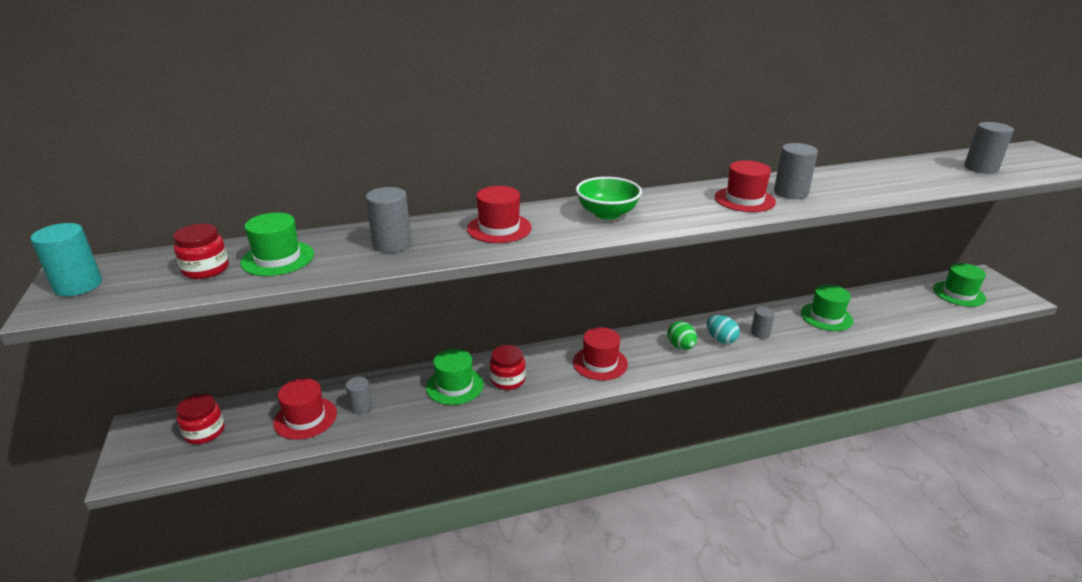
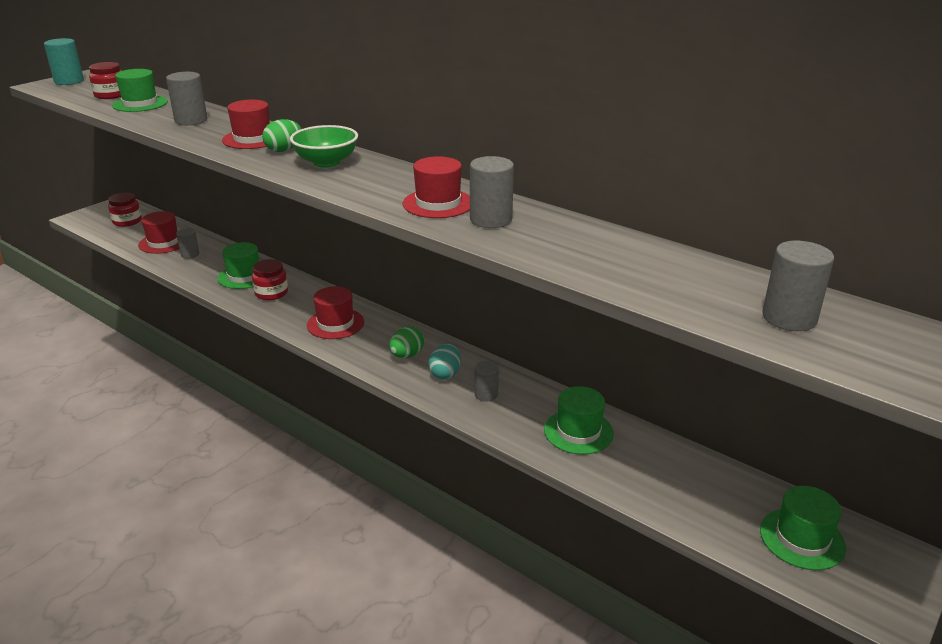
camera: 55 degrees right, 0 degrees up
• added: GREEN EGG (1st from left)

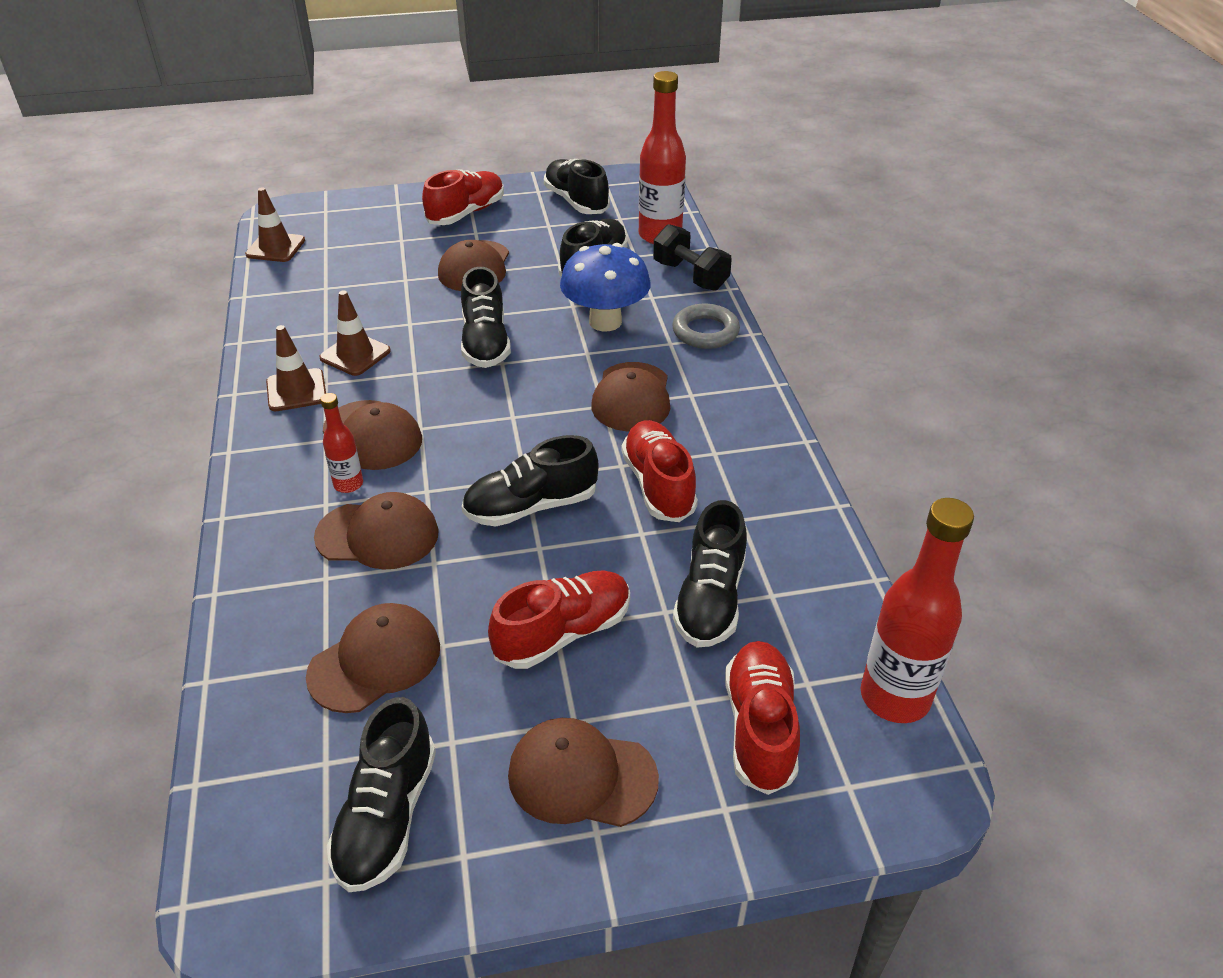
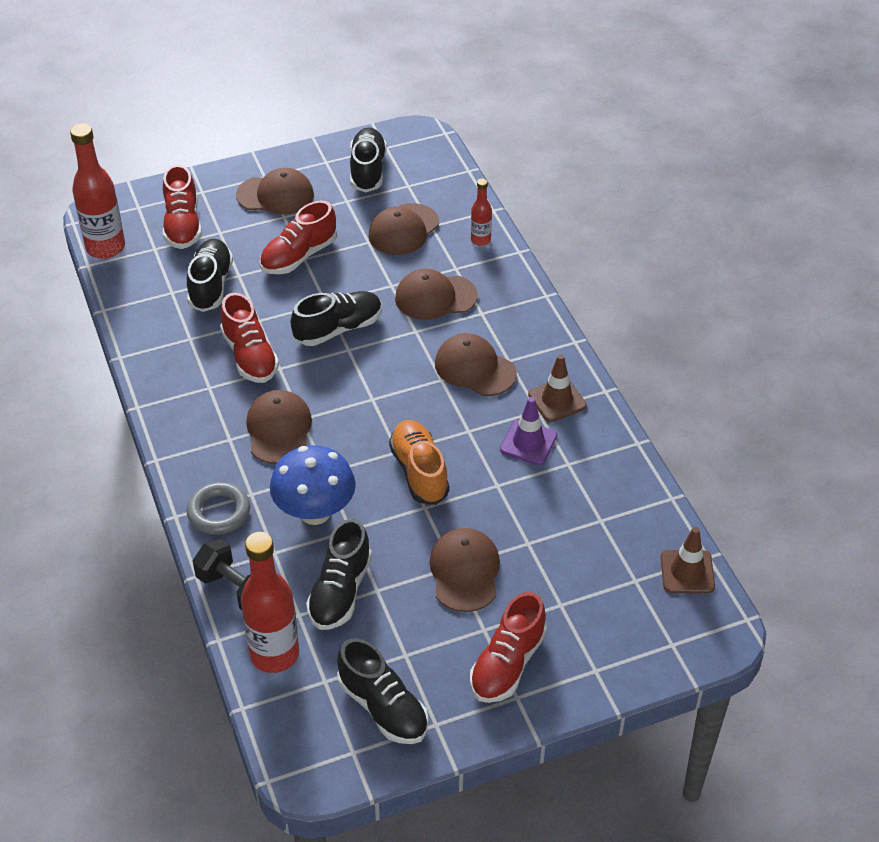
camera: 170 degrees right, 5 degrees up
• recoloured: RUSSET ROAD CONE (3rd from left) to ROYAL PURPLE ROAD CONE
• moved: CRIMSON FLASK (1st from left in the first image) to CRIMSON FLASK (3rd from left)
• recoloured: JET-BLACK LACE-UP SHOE (2nd from left) to ORANGE-COLOURED LACE-UP SHOE

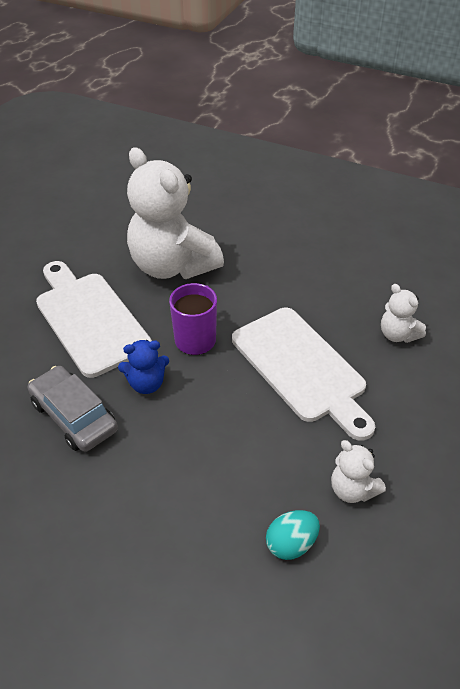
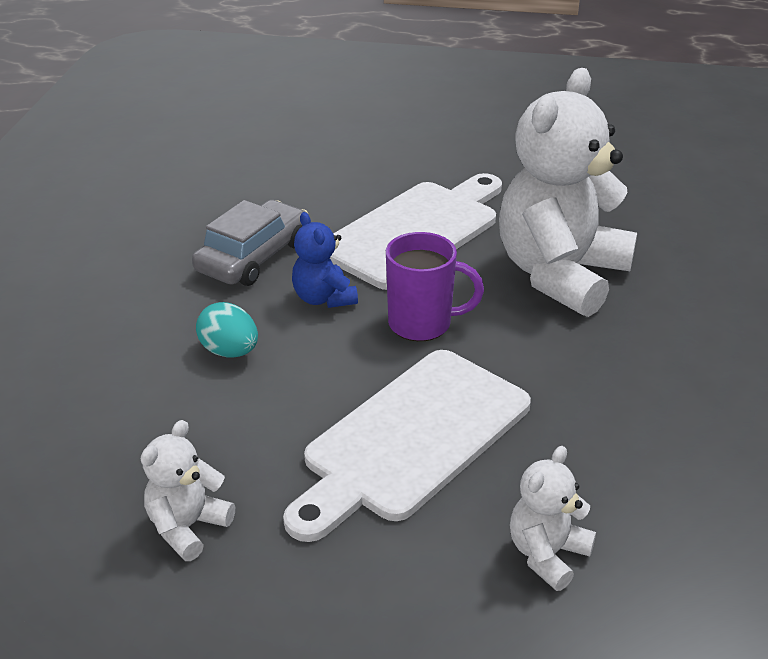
camera: 75 degrees right, 10 degrees down
• moved: TURQUOISE EGG

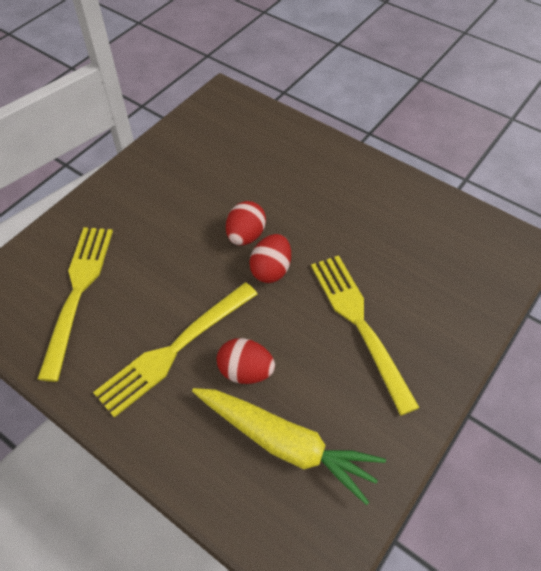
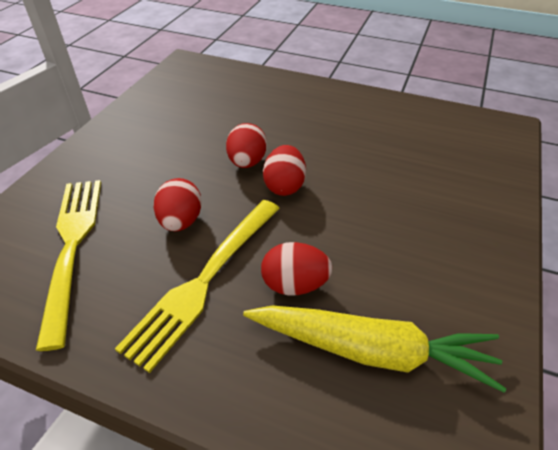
camera: 15 degrees left, 10 degrees down
• removed: BRIGHT YELLOW TABLE FORK (3rd from left)
• added: CRIMSON EGG (1st from left)

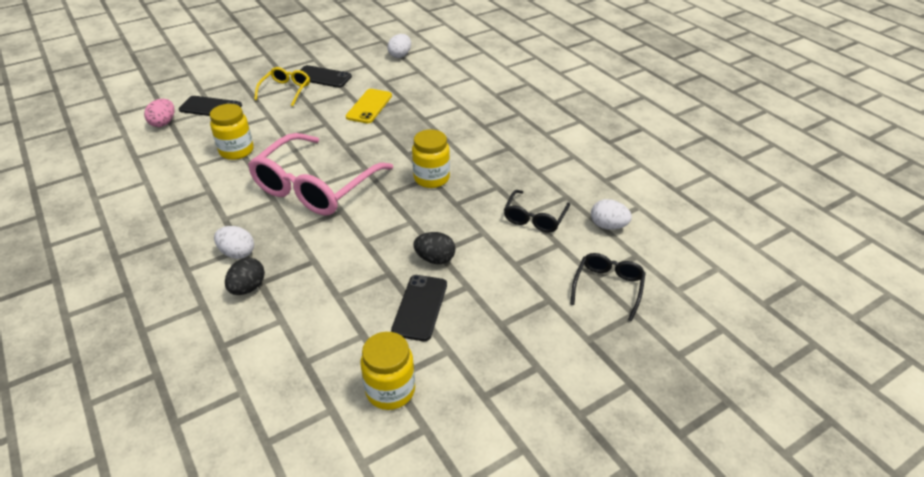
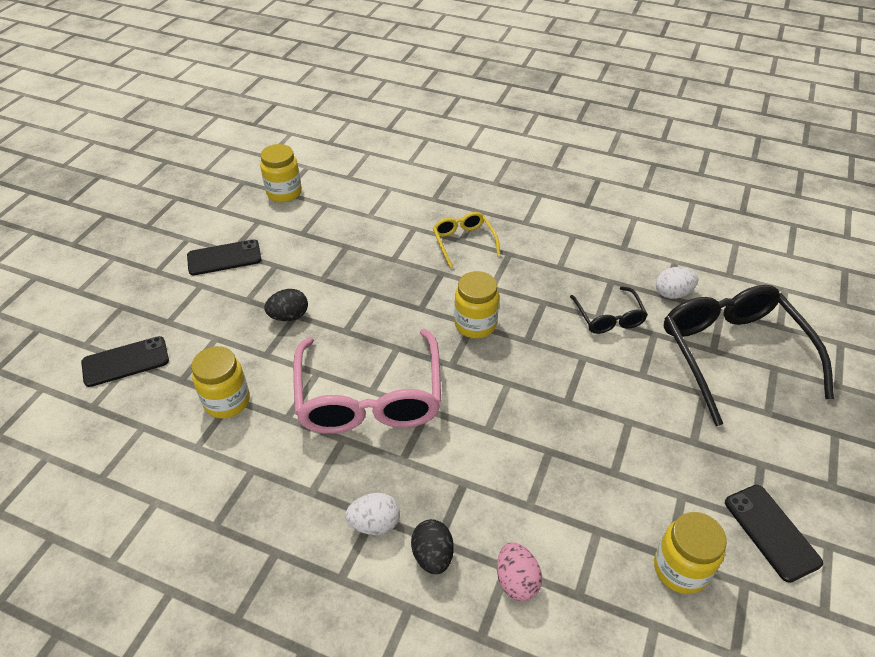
camera: 35 degrees left, 5 degrees up
• moved: ROSY EGG
• moved: BRIGHT YELLOW SPECTACLES
• removed: BRIGHT YELLOW MOBILE PHONE
• replaced: WHITE EGG (2nd from left) to BRIGHT YELLOW JAR (2nd from left)
• moved: JET-BLACK MOBILE PHONE (3rd from left)
• moved: JET-BLACK EGG (2nd from left in the first image) to JET-BLACK EGG (1st from left)
• resized: JET-BLACK SPECTACLES (2nd from left) x2.03

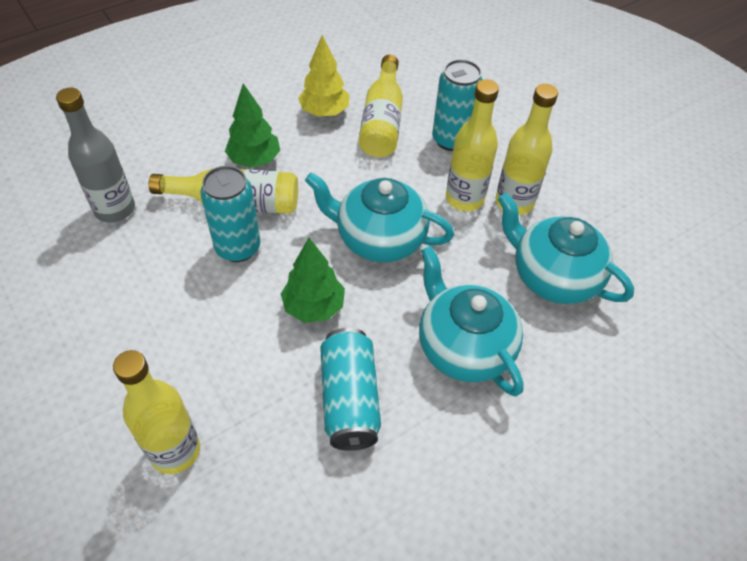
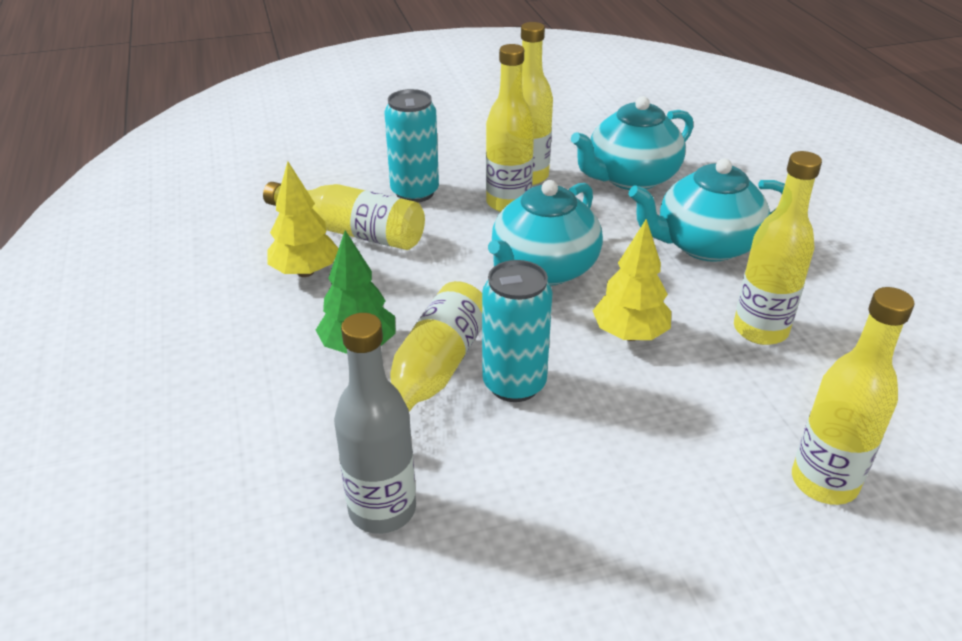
camera: 70 degrees left, 15 degrees down
• recoloured: GREEN TREE (2nd from left) to BRIGHT YELLOW TREE (2nd from left)
• replaced: TURQUOISE SODA CAN (2nd from left) to BRIGHT YELLOW FLASK (5th from left)

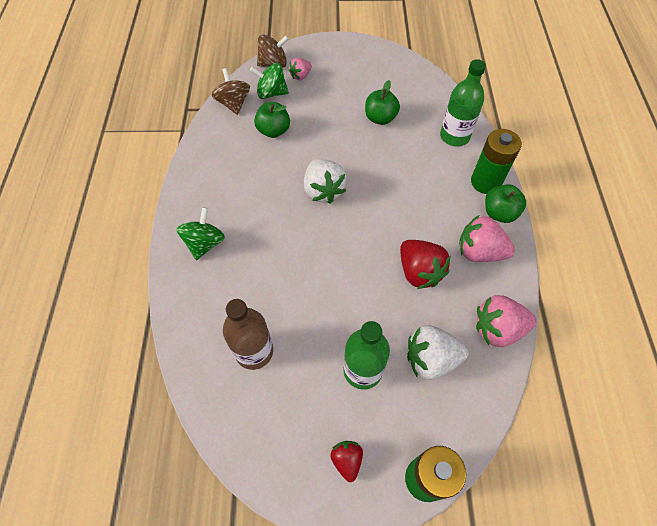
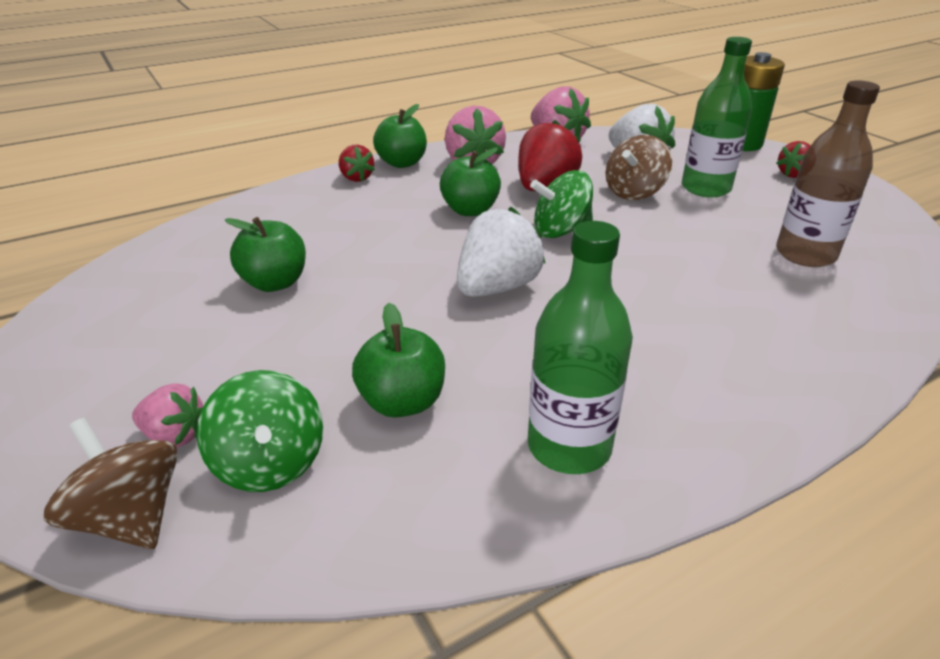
camera: 120 degrees left, 25 degrees down
• moved: GREEN WHIRLIGIG (1st from left in the first image) to GREEN WHIRLIGIG (2nd from left)
• moved: RUSSET WHIRLIGIG (1st from left in the first image) to RUSSET WHIRLIGIG (2nd from left)
• moved: GREEN FLASK (2nd from left in the first image) to GREEN FLASK (1st from left)
• replaced: GREEN POWER CELL (2nd from left) to CRIMSON STRAWBERRY (1st from left)
• added: GREEN TOY APPLE (4th from left)

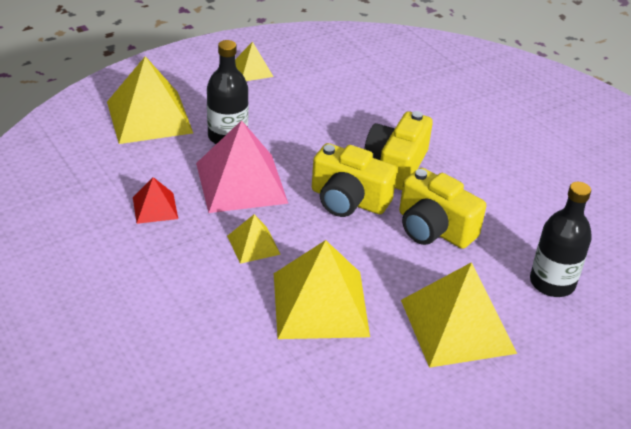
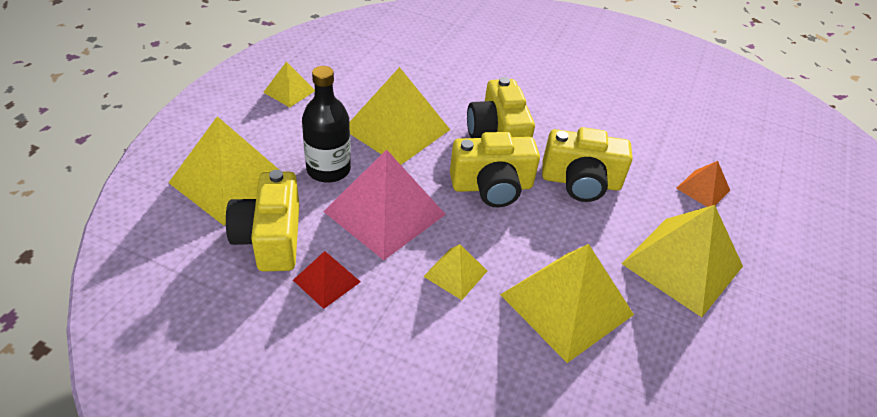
camera: 35 degrees left, 5 degrees up
• replaced: JET-BLACK FLASK (2nd from left) to ORANGE-COLOURED PYRAMID
• added: BRIGHT YELLOW CAMERA (1st from left)
• added: BRIGHT YELLOW PYRAMID (3rd from left)

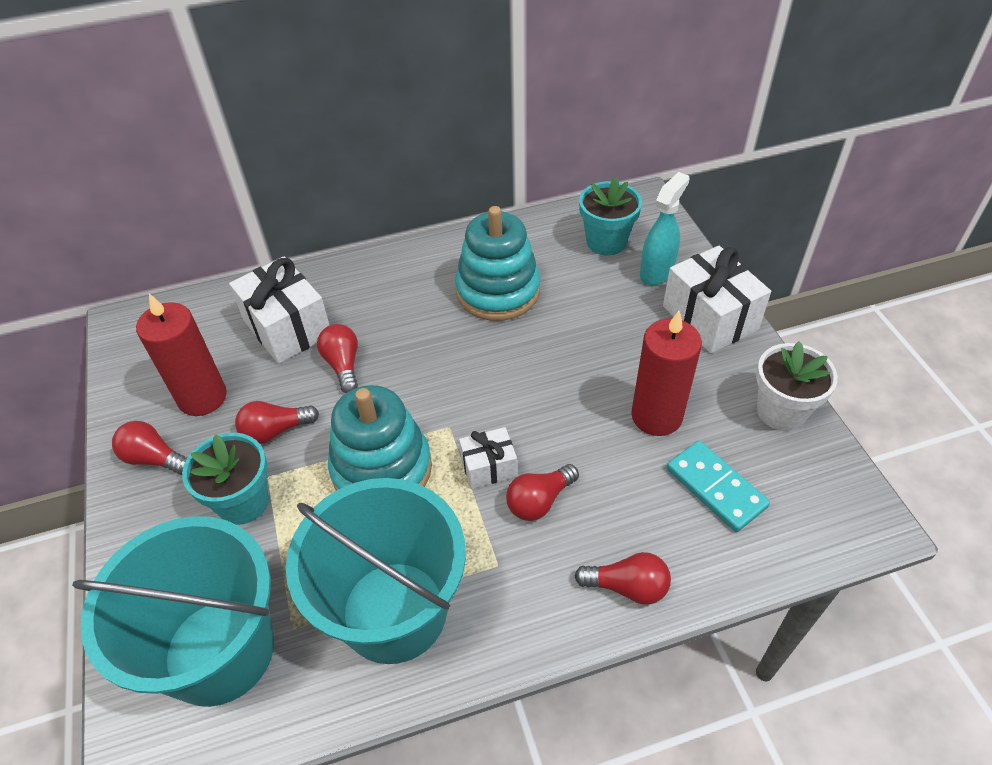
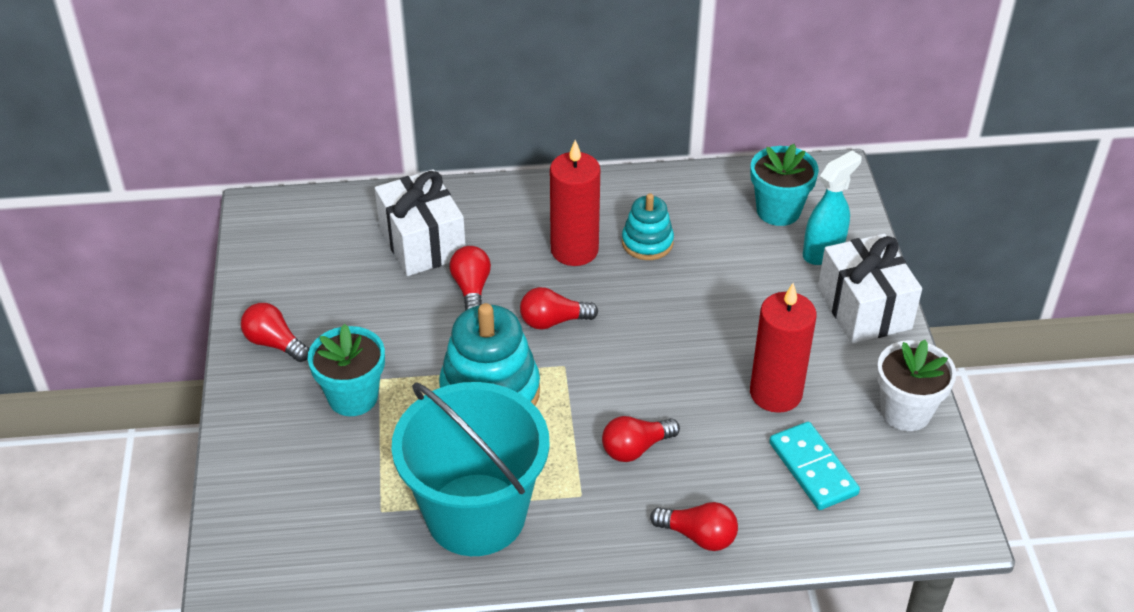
camera: 10 degrees right, 5 degrees down
• removed: TURQUOISE SAND BUCKET (1st from left)
• moved: CRIMSON PILLAR CANDLE (1st from left)
• moved: CRIMSON LIGHTBULB (2nd from left in the first image) to CRIMSON LIGHTBULB (3rd from left)
• resized: TURQUOISE STACKING TOY (2nd from left) x0.57
• removed: WHITE GIFT (2nd from left)

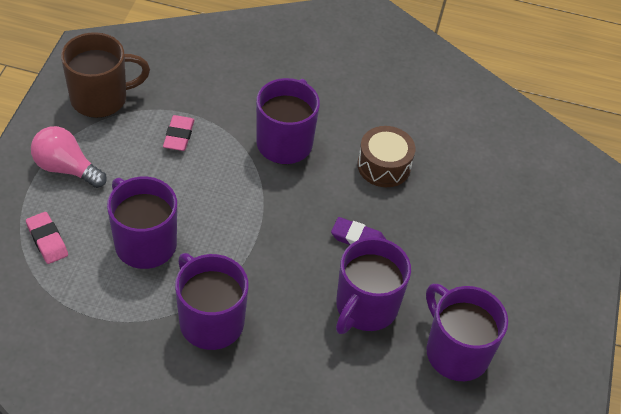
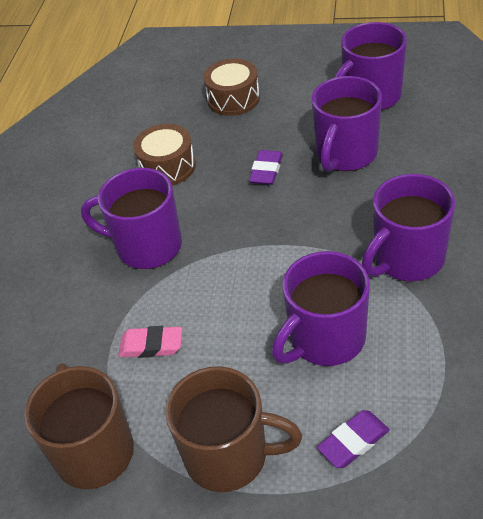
camera: 85 degrees left, 5 degrees down
• recoloured: ROSY GUM ERASER (1st from left) to ROYAL PURPLE GUM ERASER (2nd from left)
• replaced: ROSY LIGHTBULB to RUSSET MUG (2nd from left)
• turned: ROYAL PURPLE MUG (4th from left in the first image) 90 degrees clockwise
• added: RUSSET TOY DRUM (2nd from left)

